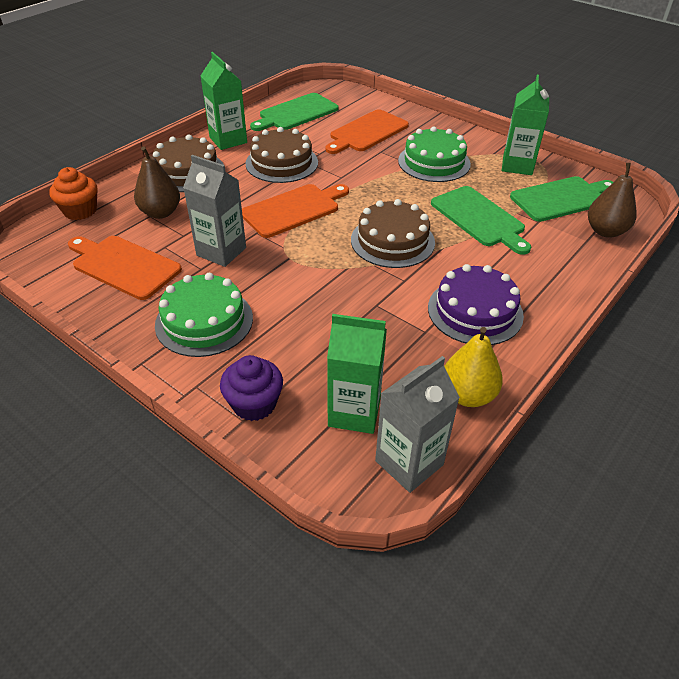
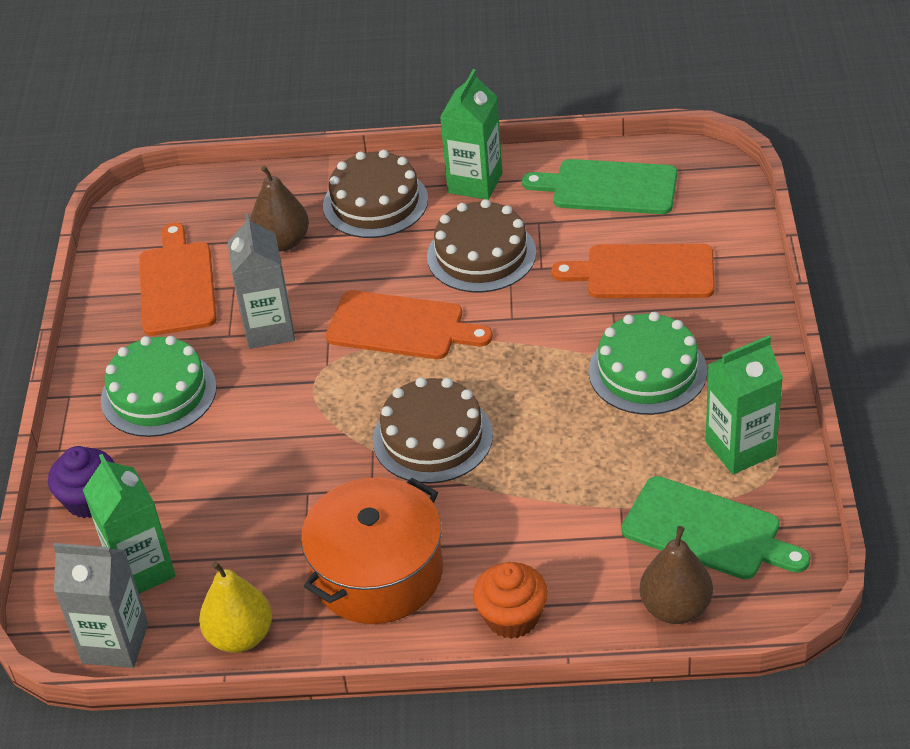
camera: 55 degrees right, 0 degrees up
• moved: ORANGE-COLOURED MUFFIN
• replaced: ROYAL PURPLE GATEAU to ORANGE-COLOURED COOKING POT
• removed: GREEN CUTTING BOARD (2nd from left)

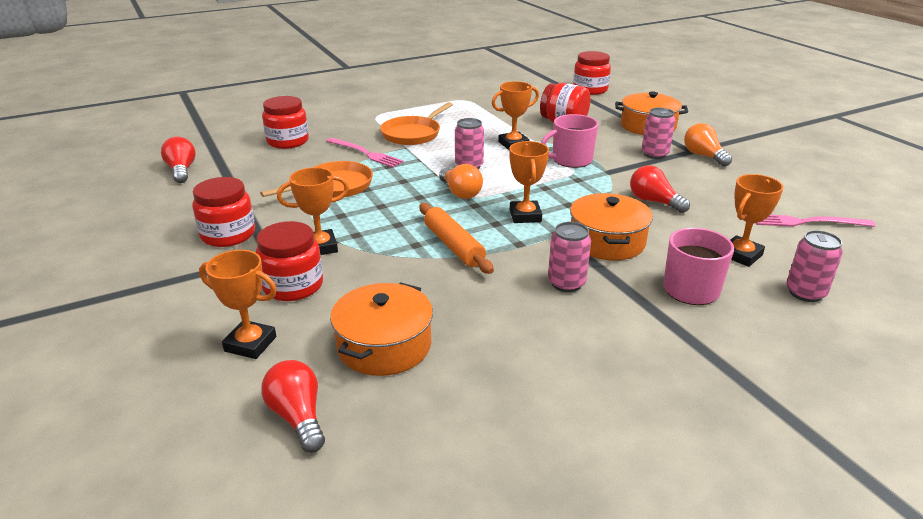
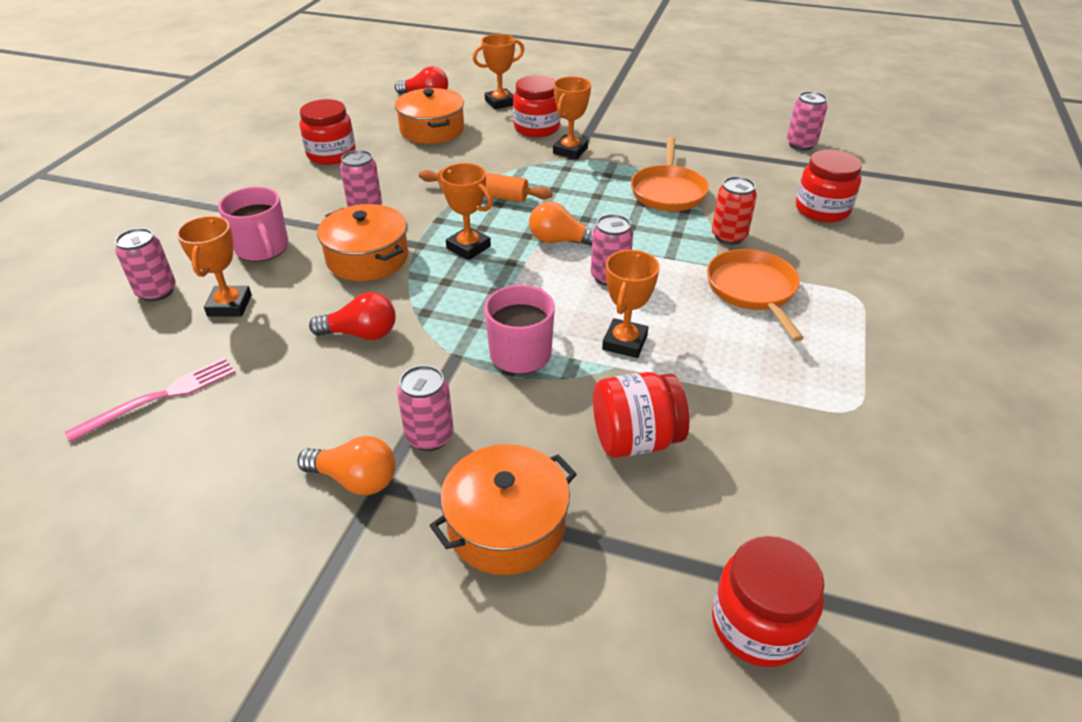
camera: 135 degrees right, 10 degrees up
• replaced: CRIMSON LIGHTBULB (1st from left) to ROSY SODA CAN (5th from left)
• moved: CRIMSON JAR (1st from left)
• replaced: ROSY TABLE FORK (1st from left) to CRIMSON SODA CAN

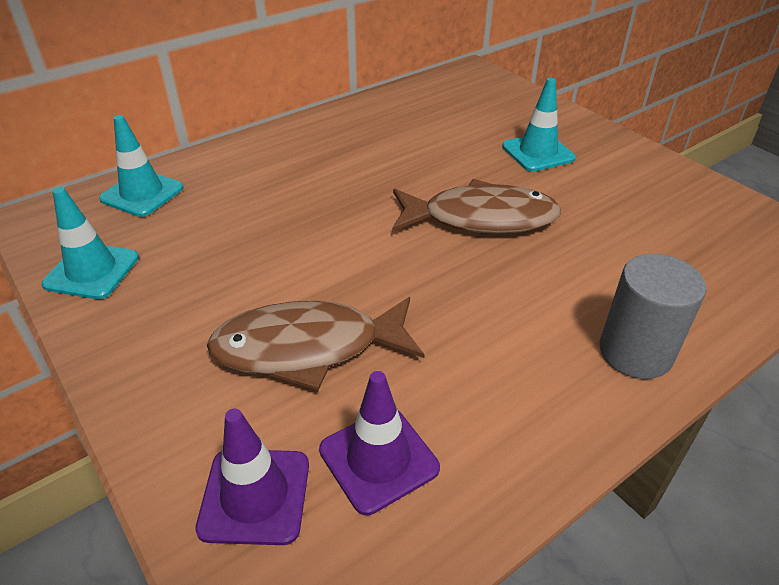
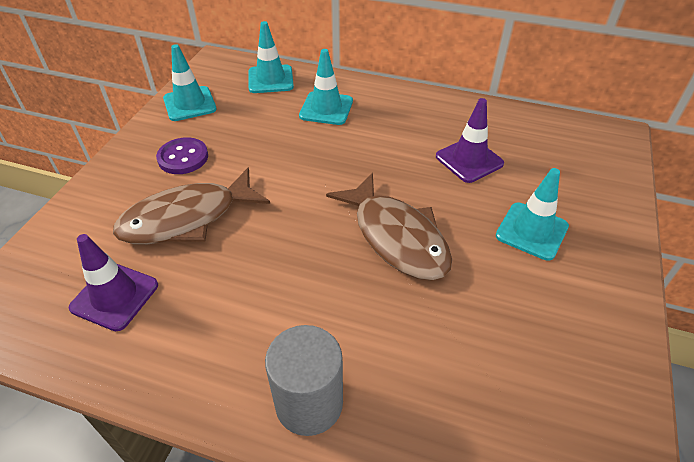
camera: 55 degrees right, 5 degrees up
• moved: ROYAL PURPLE ROAD CONE (1st from left in the first image) to ROYAL PURPLE ROAD CONE (2nd from left)
• turned: RUSSET FISH FIGURE (1st from left) 75 degrees counterclockwise
• added: ROYAL PURPLE SEWING BUTTON
• added: TURQUOISE ROAD CONE (3rd from left)

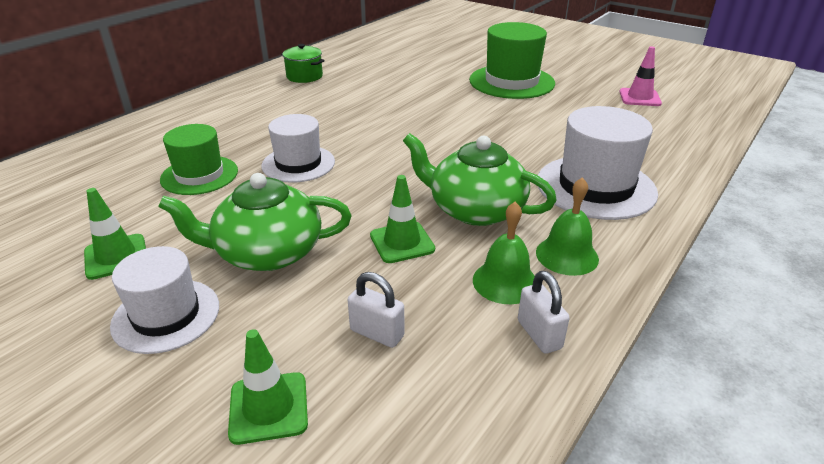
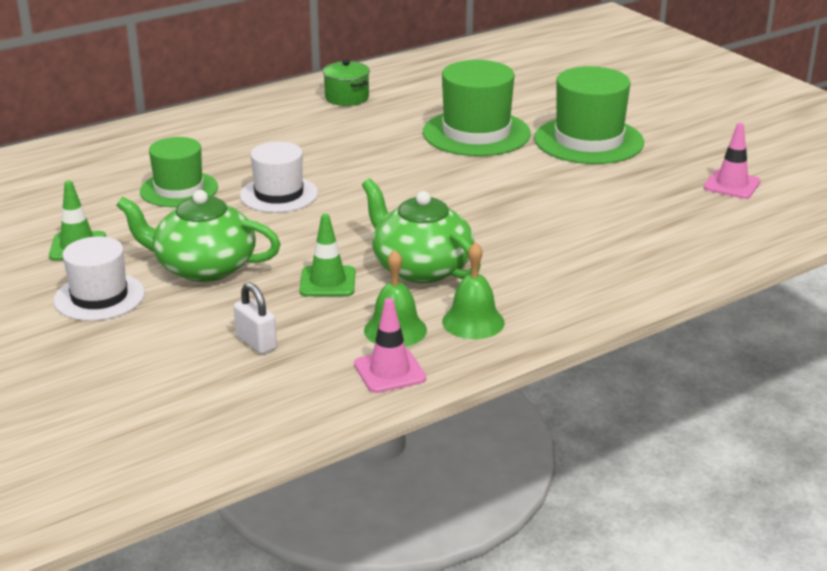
camera: 20 degrees right, 5 degrees down
• removed: GREEN ROAD CONE (2nd from left)
• replaced: WHITE PADLOCK (2nd from left) to ROSY ROAD CONE (1st from left)
• removed: WHITE TOP HAT (3rd from left)
• added: GREEN TOP HAT (2nd from left)

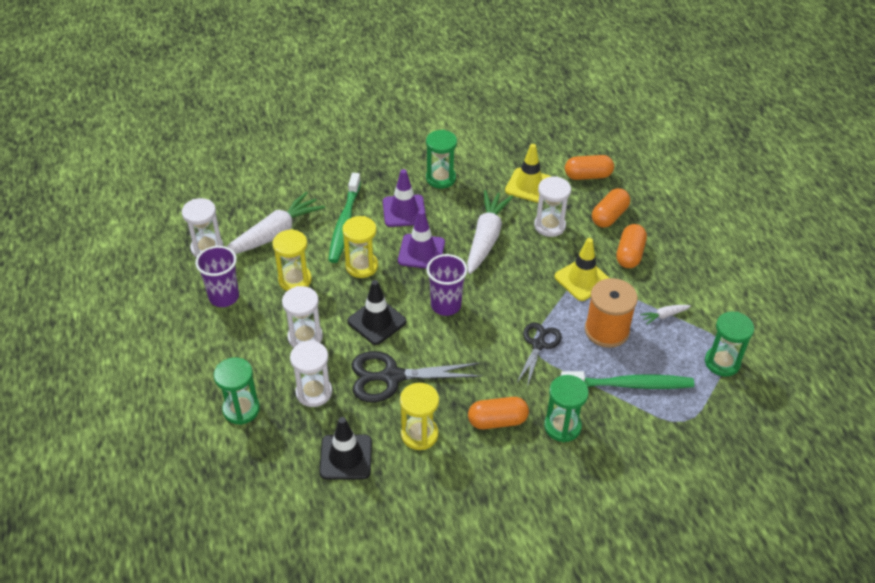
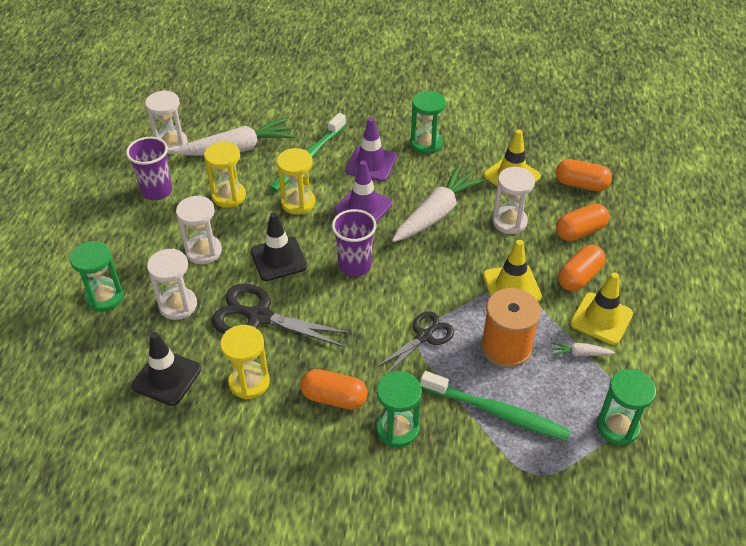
camera: 25 degrees right, 0 degrees up
• added: BRIGHT YELLOW ROAD CONE (3rd from left)

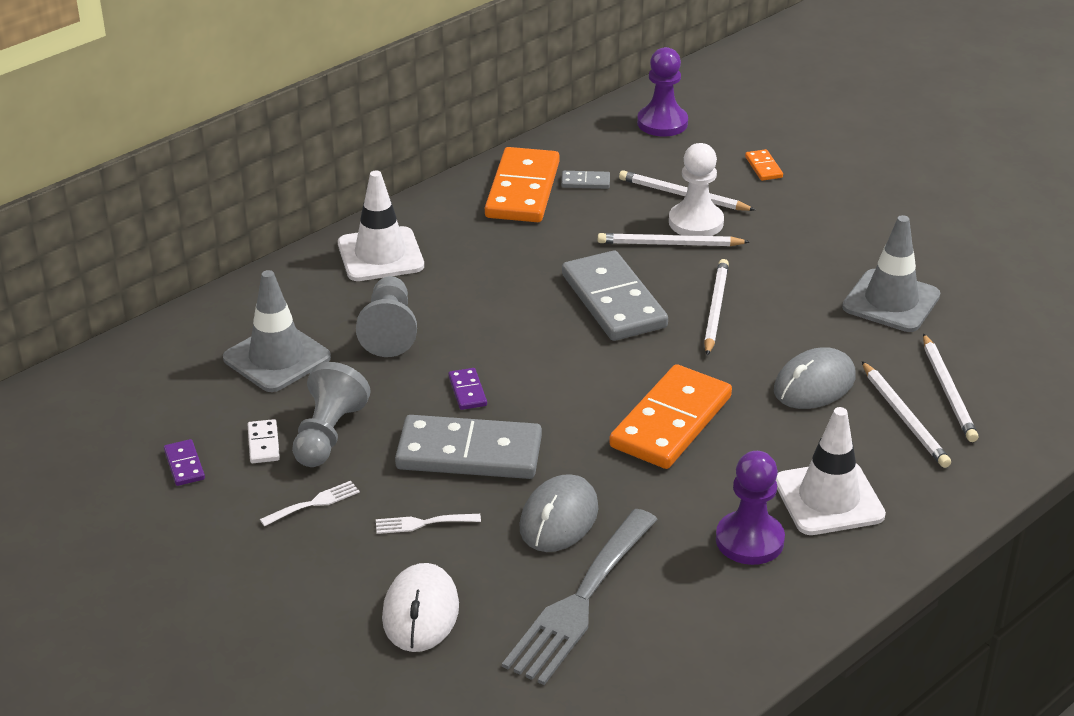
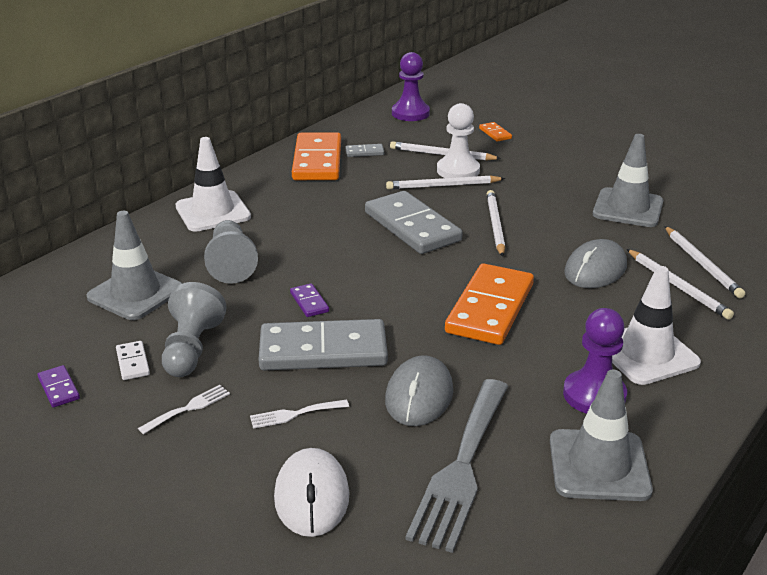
camera: 10 degrees left, 5 degrees down
• added: GREY ROAD CONE (2nd from left)

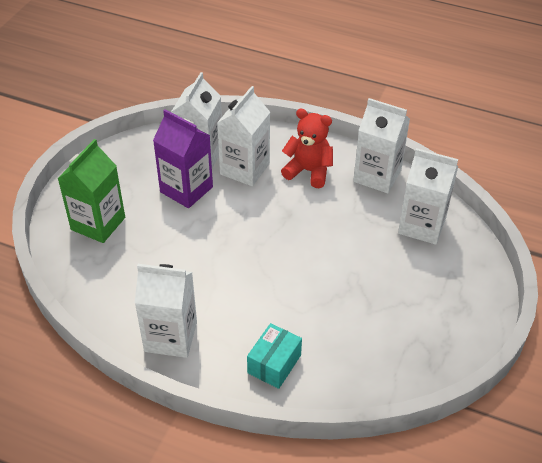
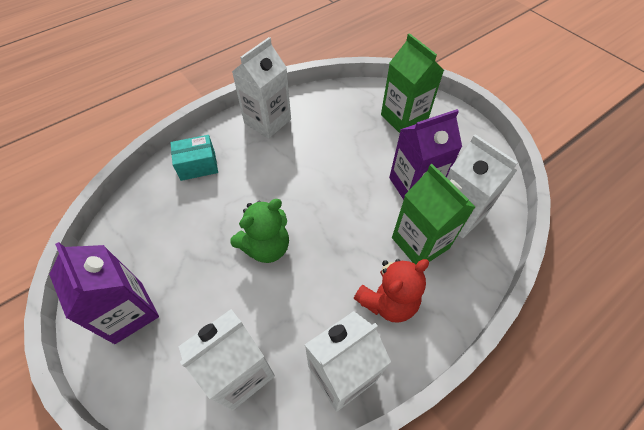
camera: 120 degrees right, 10 degrees up
• recoloured: WHITE JUICE CARTON (3rd from left) to GREEN JUICE CARTON (2nd from left)
• turned: TURQUOISE BOX 75 degrees counterclockwise
• added: ROYAL PURPLE JUICE CARTON (1st from left)
• added: GREEN TEDDY BEAR

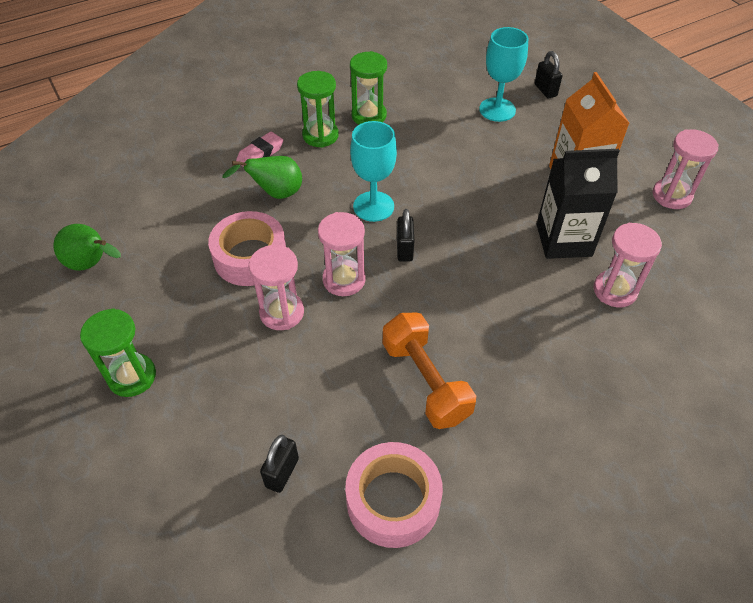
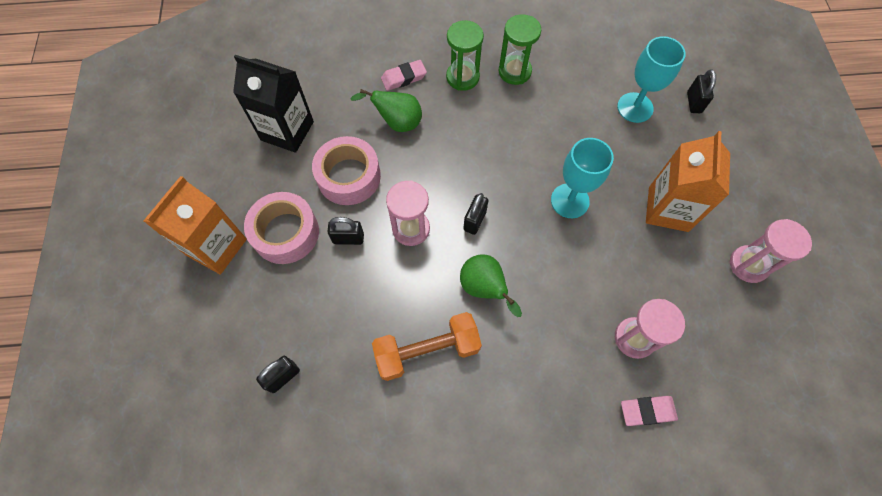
camera: 25 degrees right, 15 degrees up
• moved: GREEN PEAR FRUIT (1st from left in the first image) to GREEN PEAR FRUIT (2nd from left)
• replaced: GREEN HOURGLASS (1st from left) to ORANGE-COLOURED JUICE CARTON (1st from left)
• replaced: ROSY HOURGLASS (1st from left) to JET-BLACK PADLOCK (2nd from left)
• moved: ROSY TAPE (2nd from left in the first image) to ROSY TAPE (1st from left)
• moved: TURQUOISE CHALICE (1st from left)
• turned: ORANGE-COLOURED DUMBBELL 75 degrees clockwise
• moved: JET-BLACK JUICE CARTON
• added: ROSY GUM ERASER (2nd from left)

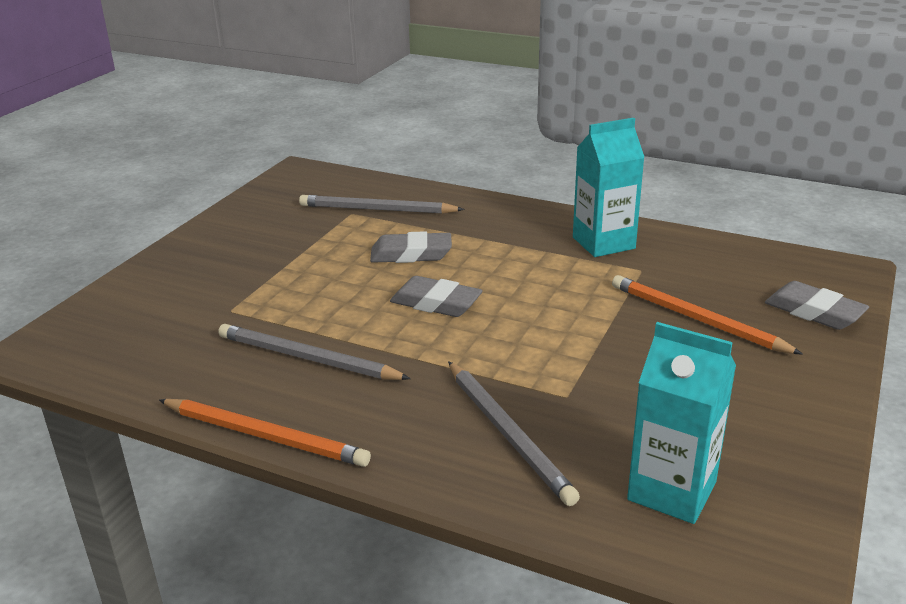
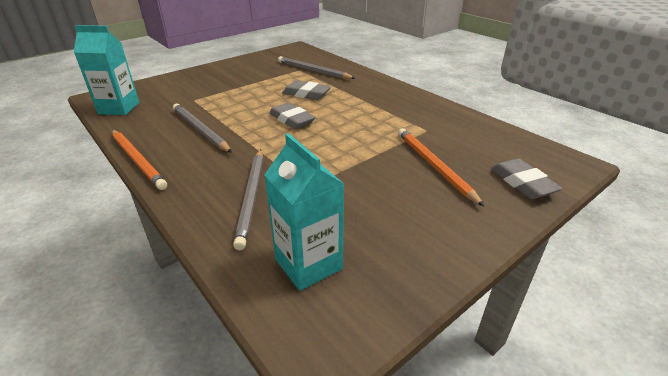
camera: 25 degrees right, 5 degrees up
• moved: TURQUOISE JUICE CARTON (1st from left)

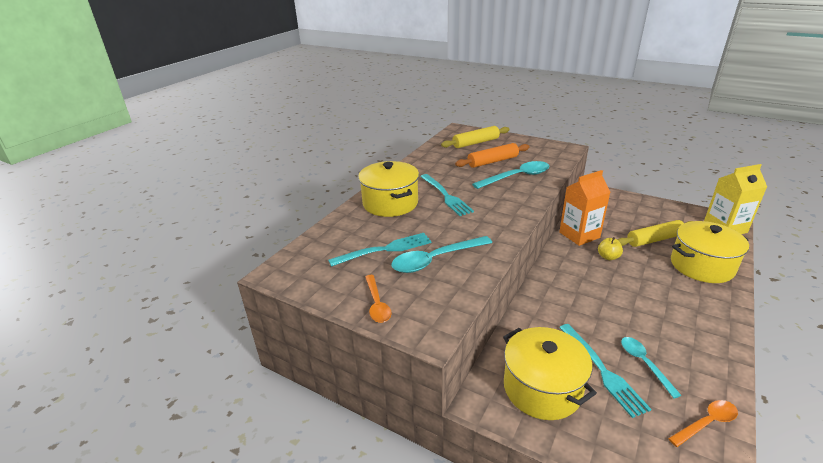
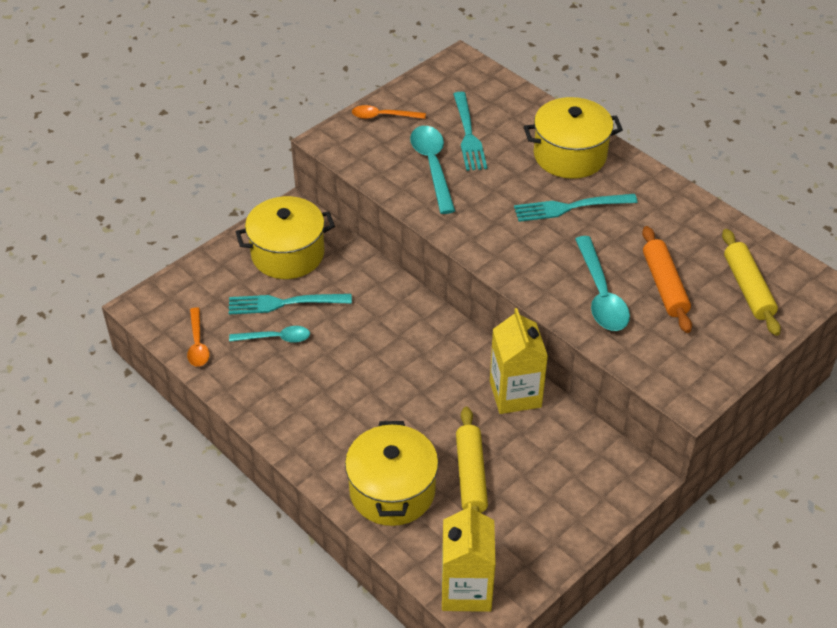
camera: 105 degrees right, 15 degrees up
• recoloured: ORANGE-COLOURED JUICE CARTON to BRIGHT YELLOW JUICE CARTON (2nd from left)
• removed: BRIGHT YELLOW TOY APPLE

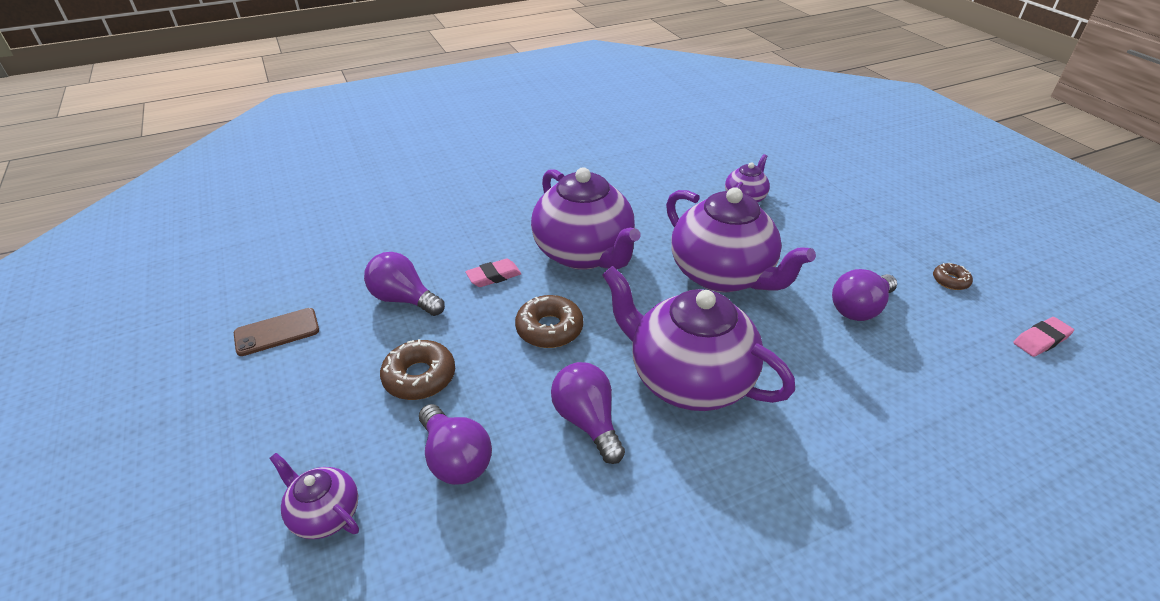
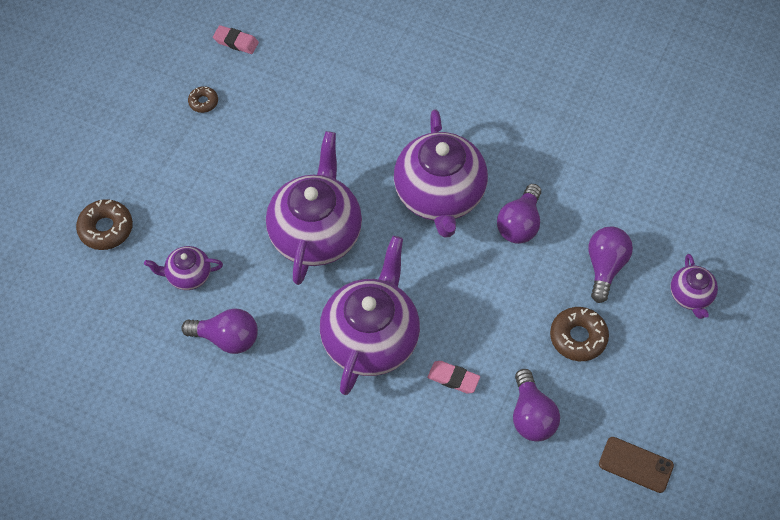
camera: 130 degrees left, 20 degrees up
• moved: RUSSET GLAZED DONUT (2nd from left in the first image) to RUSSET GLAZED DONUT (1st from left)
• moved: ROYAL PURPLE LIGHTBULB (4th from left in the first image) to ROYAL PURPLE LIGHTBULB (1st from left)

